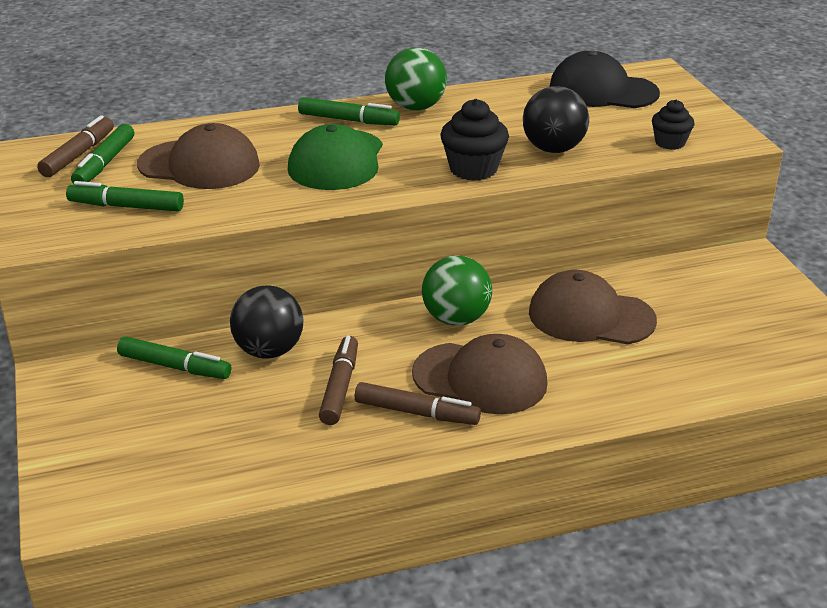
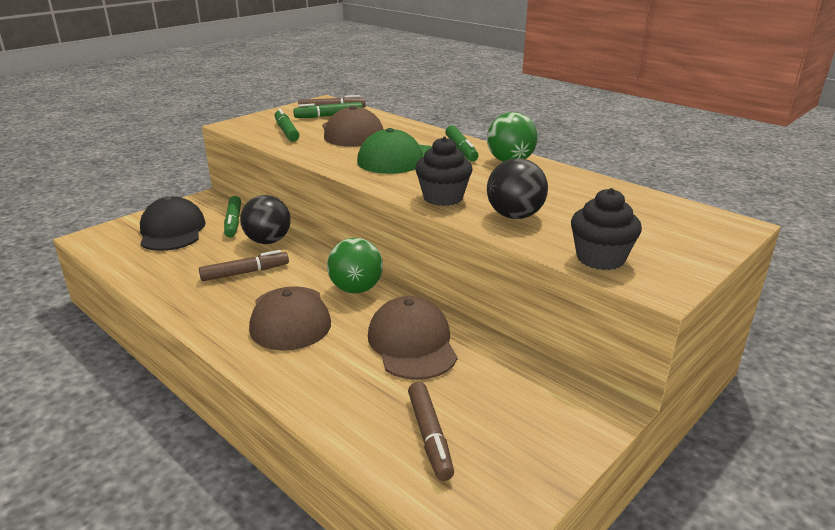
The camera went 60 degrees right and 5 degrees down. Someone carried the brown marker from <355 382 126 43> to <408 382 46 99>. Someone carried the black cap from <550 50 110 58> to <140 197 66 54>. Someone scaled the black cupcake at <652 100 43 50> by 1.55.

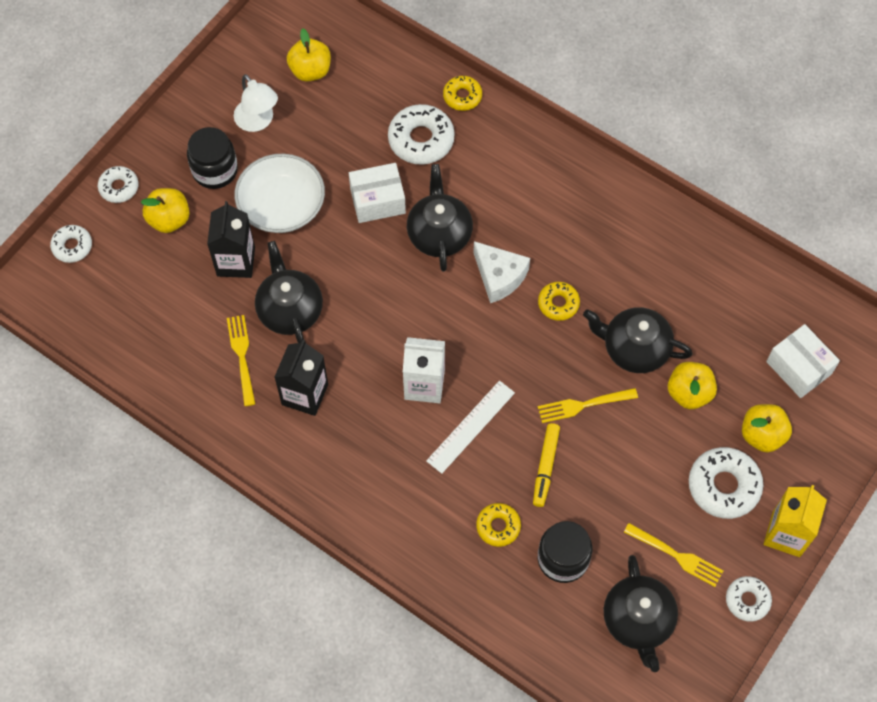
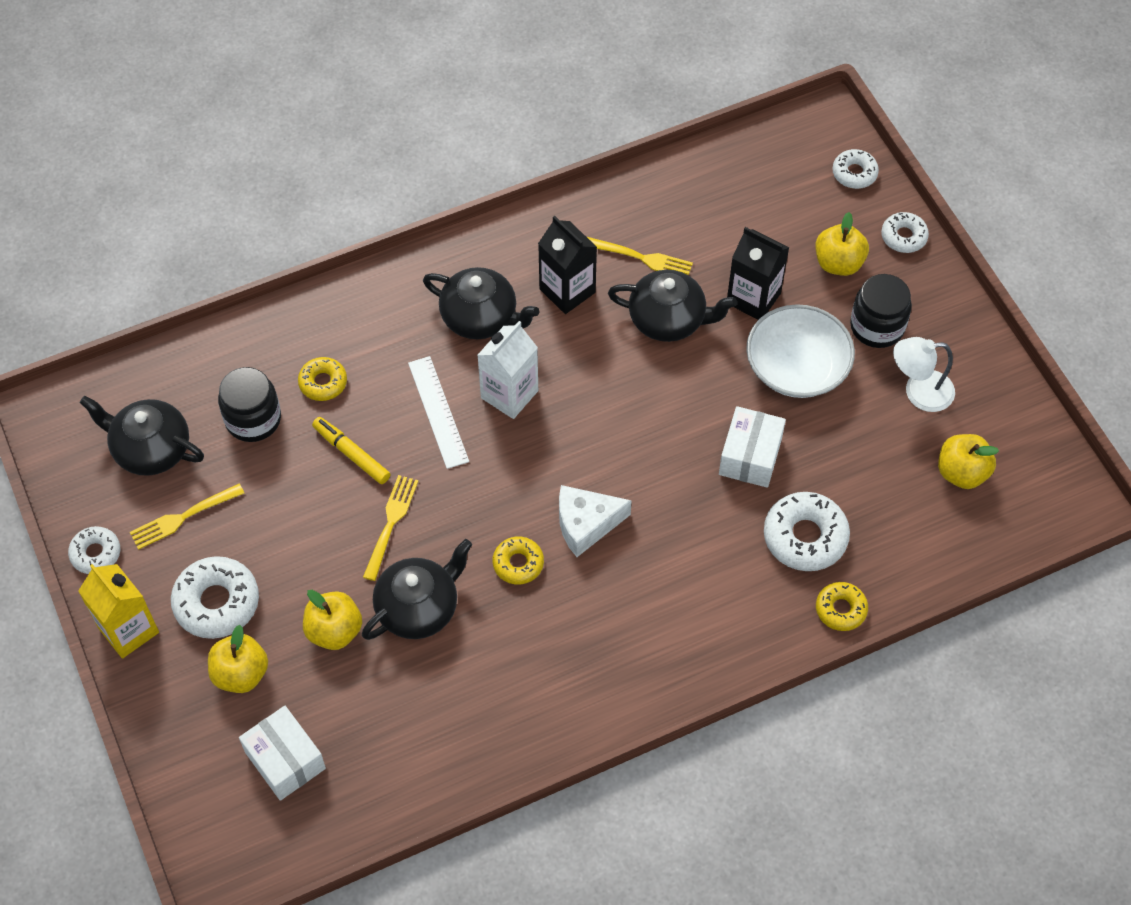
The camera went 120 degrees right and 5 degrees down. Someone carried the black teapot from <407 164 66 108> to <423 267 116 72>. Someone rotated the white box at <766 324 74 74> by 60 degrees clockwise.

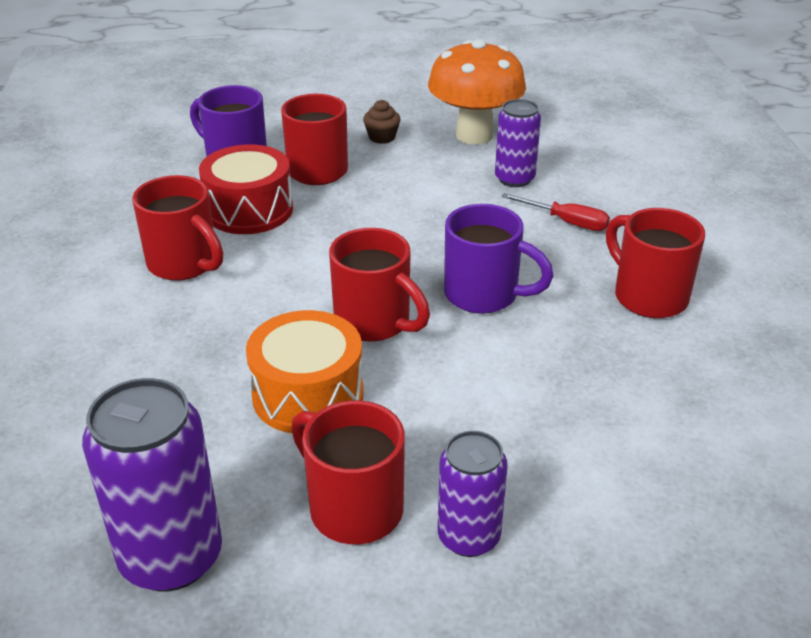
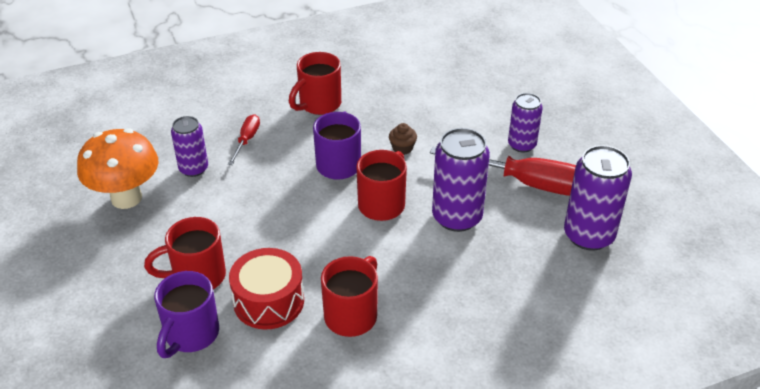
The camera went 105 degrees left and 5 degrees up. Someone swapped the orange drum at <246 310 118 123> for the purple can at <432 128 58 104>. Someone swapped the red mug at <291 401 114 143> for the red screwdriver at <430 147 146 49>. Someone carried the brown cupcake from <363 100 38 44> to <389 123 28 32>.

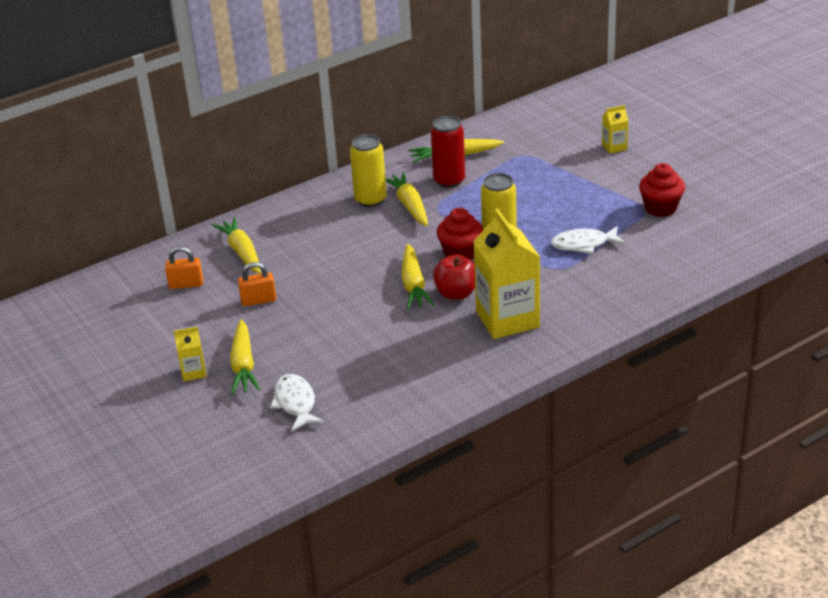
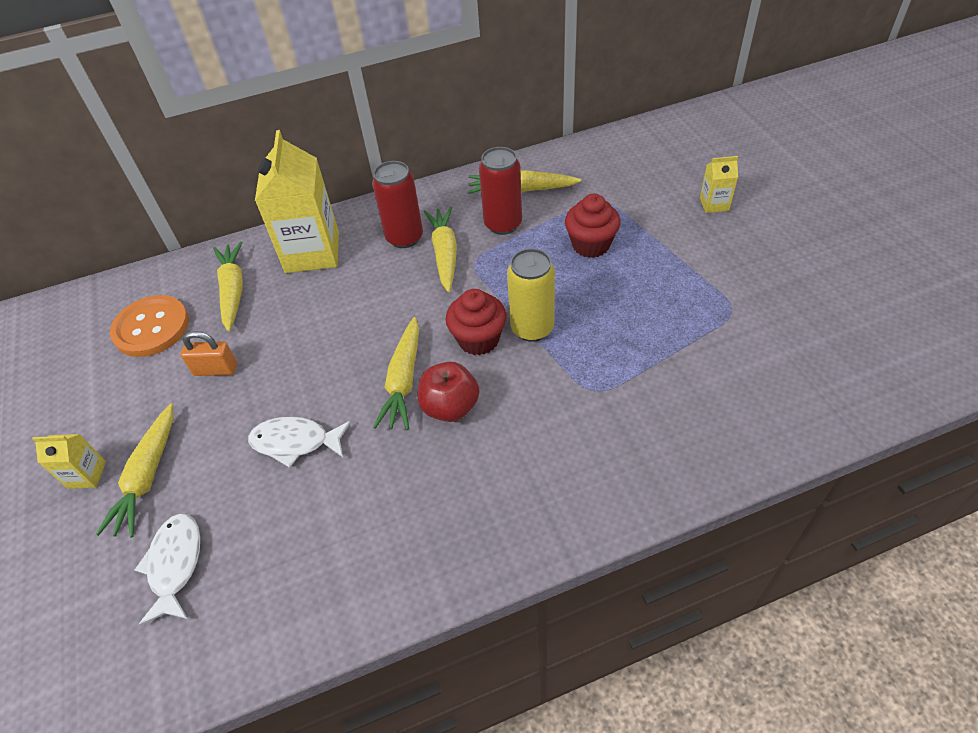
The camera went 15 degrees right and 15 degrees up. Someone swapped the orange padlock at <165 247 38 42> for the orange button at <110 295 79 62>. Someone repainted the yellow can at <350 134 37 73>, which became the red can at <372 161 51 87>. Someone carried the yellow carton from <473 209 67 130> to <255 130 84 143>. Someone carried the white fish from <551 226 75 28> to <248 417 103 51>. Someone carried the red cupcake from <639 163 46 54> to <565 194 56 64>.

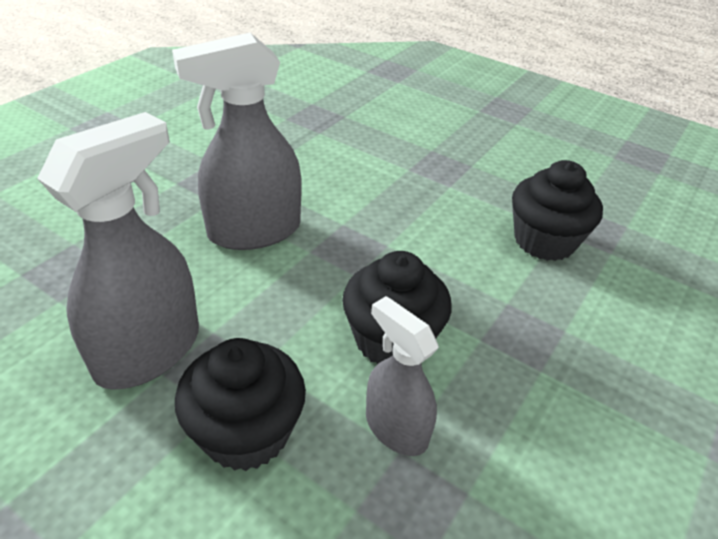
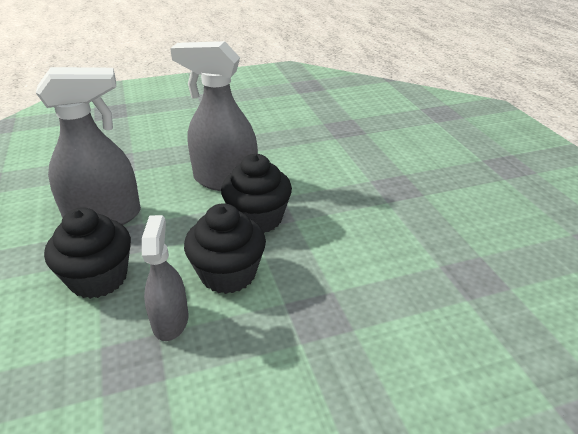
The camera went 40 degrees right and 5 degrees down. Someone carried the black cupcake from <512 160 91 101> to <221 154 71 79>.

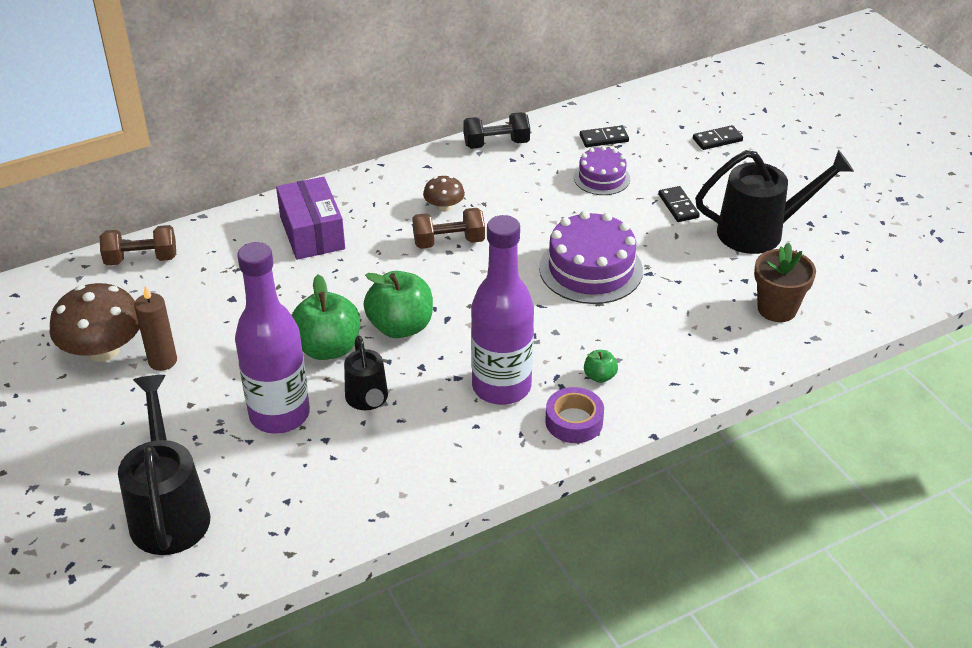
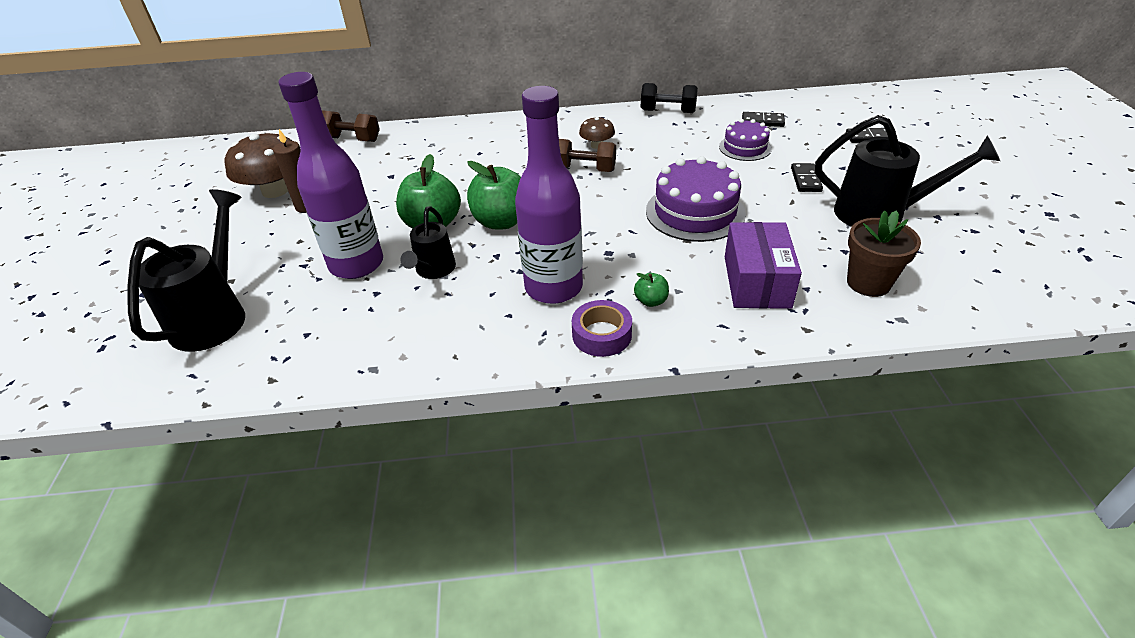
The camera went 25 degrees right and 0 degrees up. Someone carried the purple box from <276 177 69 83> to <725 222 77 87>.

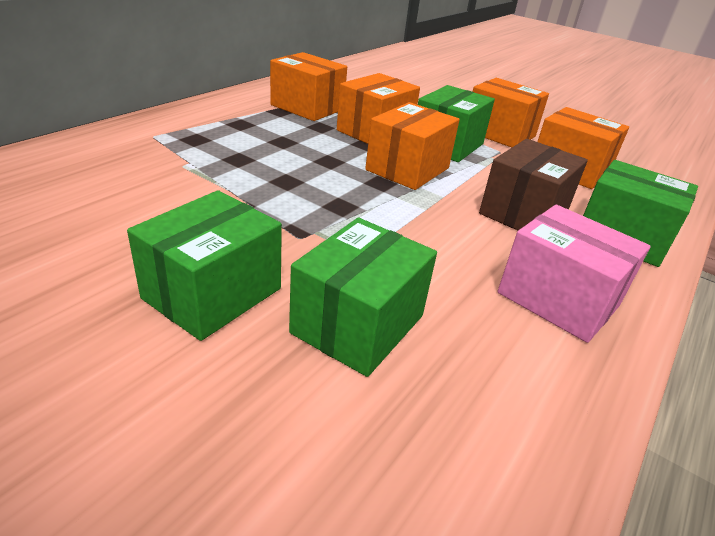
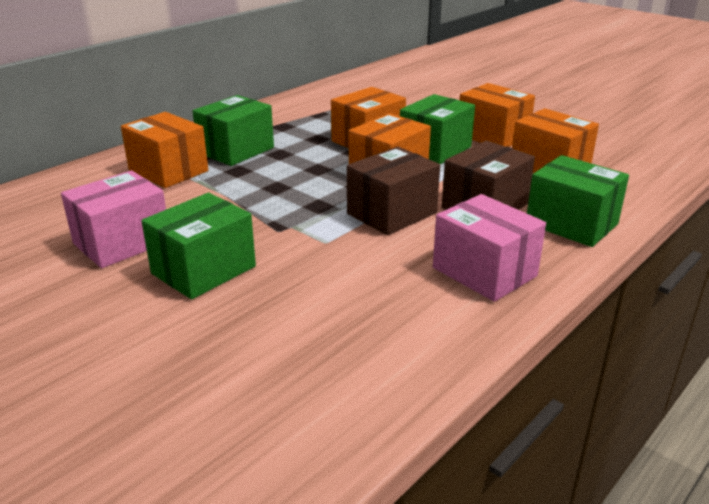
The camera went 10 degrees right and 5 degrees down. Someone carried the orange box from <270 52 77 69> to <121 112 87 76>. Someone carried the green box from <289 218 148 159> to <193 95 81 71>. Someone put down the pink box at <61 170 105 98>. Someone put down the brown box at <347 147 93 88>.

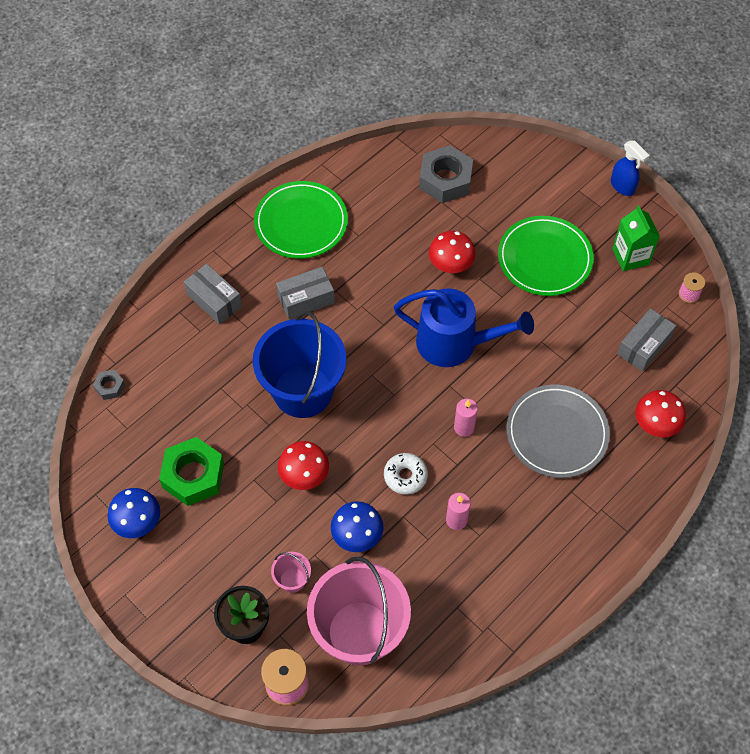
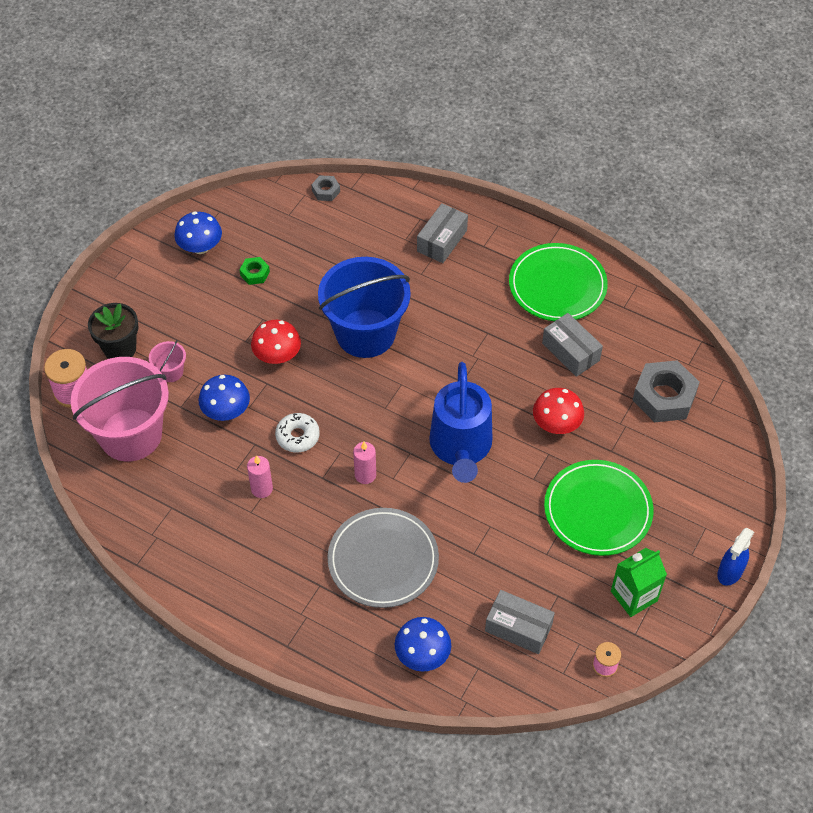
The camera went 75 degrees right and 5 degrees down. Someone scaled the green nut at <159 437 65 69> by 0.48. Someone carried the grey box from <276 267 59 52> to <542 313 61 64>. Someone repainted the red mushroom at <635 390 51 47>, which became the blue mushroom at <395 617 56 54>.

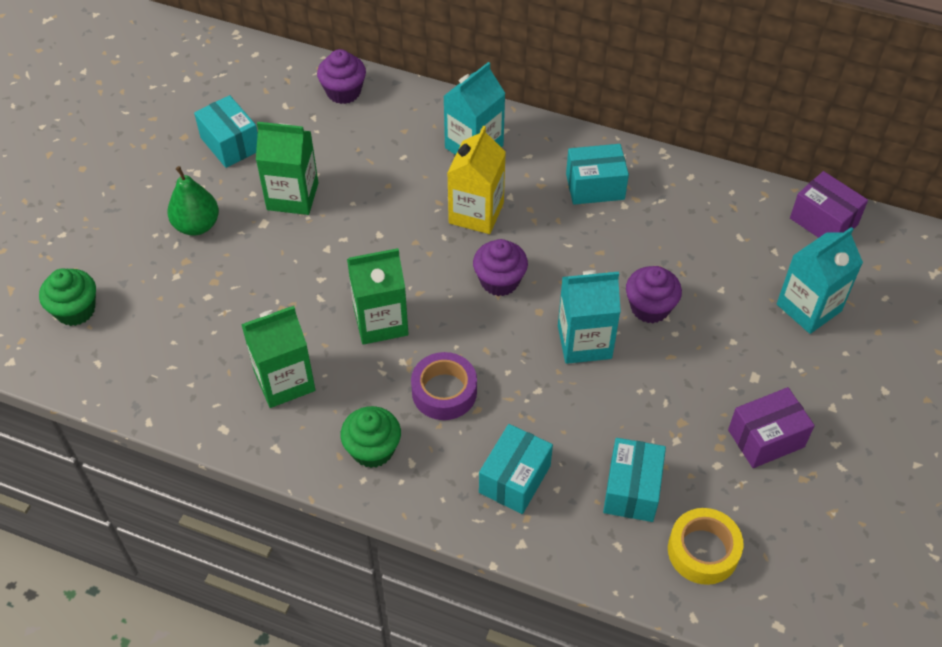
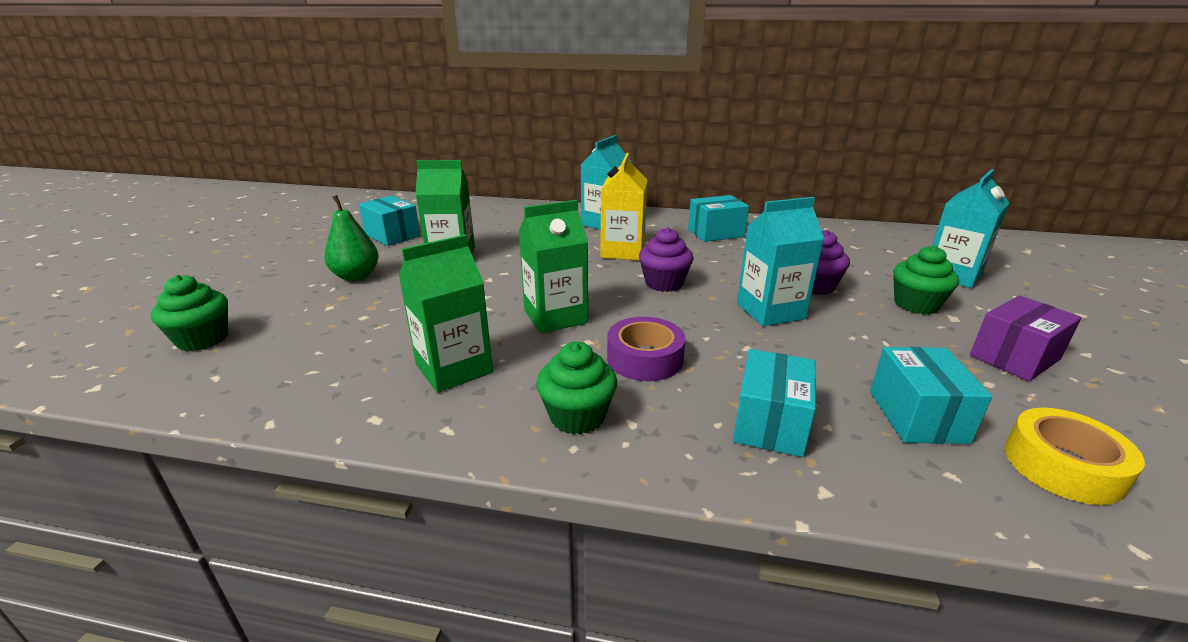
The camera went 10 degrees left and 25 degrees down. Someone took away the purple cupcake at <317 49 49 55>. Someone took away the purple box at <790 171 78 67>. Someone put down the green cupcake at <893 245 66 70>.

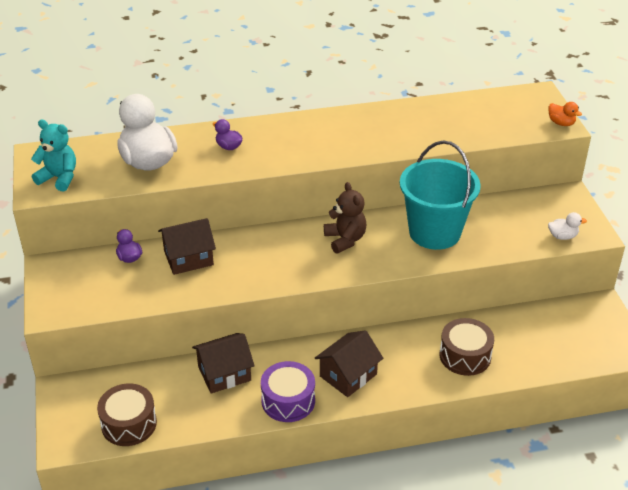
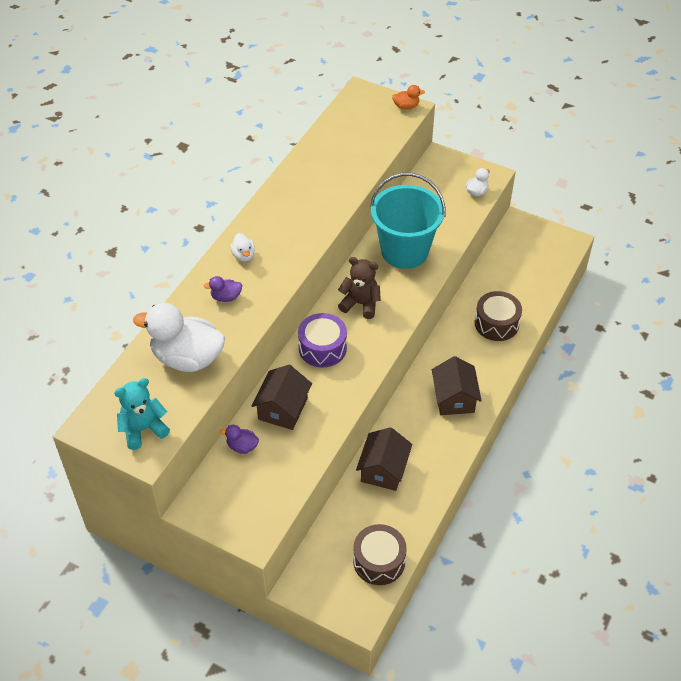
The camera went 50 degrees left and 10 degrees up. Someone carried the purple drum from <261 361 54 61> to <298 313 49 54>. Someone put down the white duck at <230 233 25 29>.

